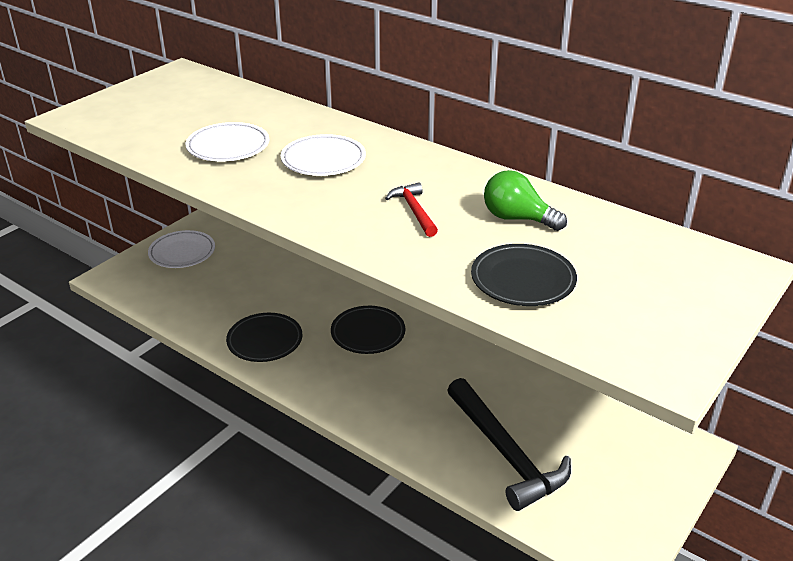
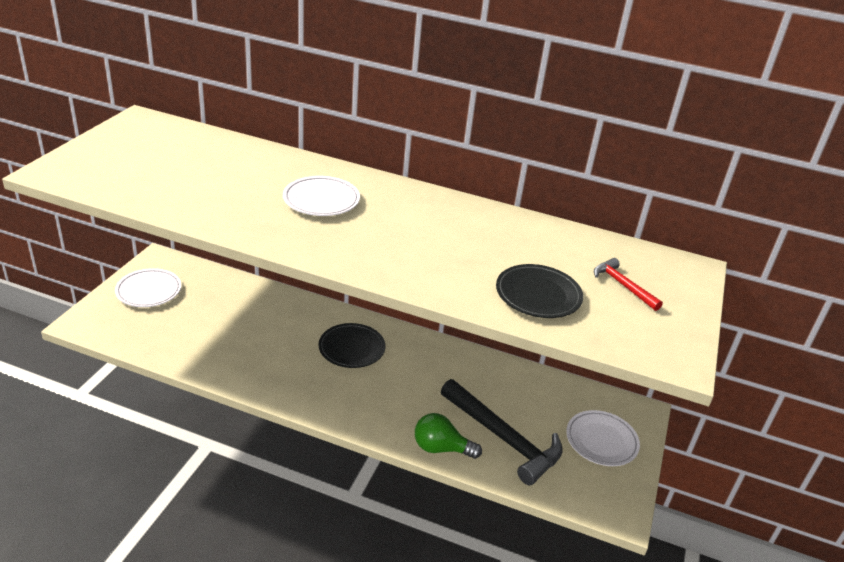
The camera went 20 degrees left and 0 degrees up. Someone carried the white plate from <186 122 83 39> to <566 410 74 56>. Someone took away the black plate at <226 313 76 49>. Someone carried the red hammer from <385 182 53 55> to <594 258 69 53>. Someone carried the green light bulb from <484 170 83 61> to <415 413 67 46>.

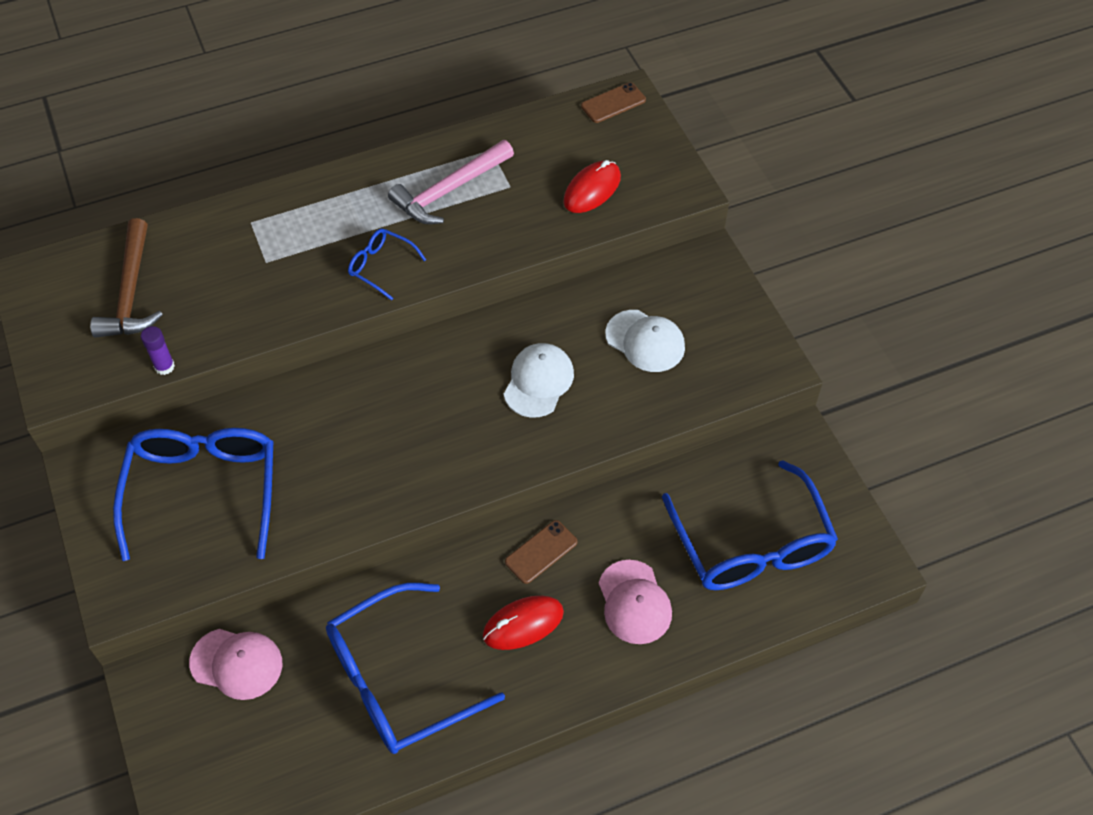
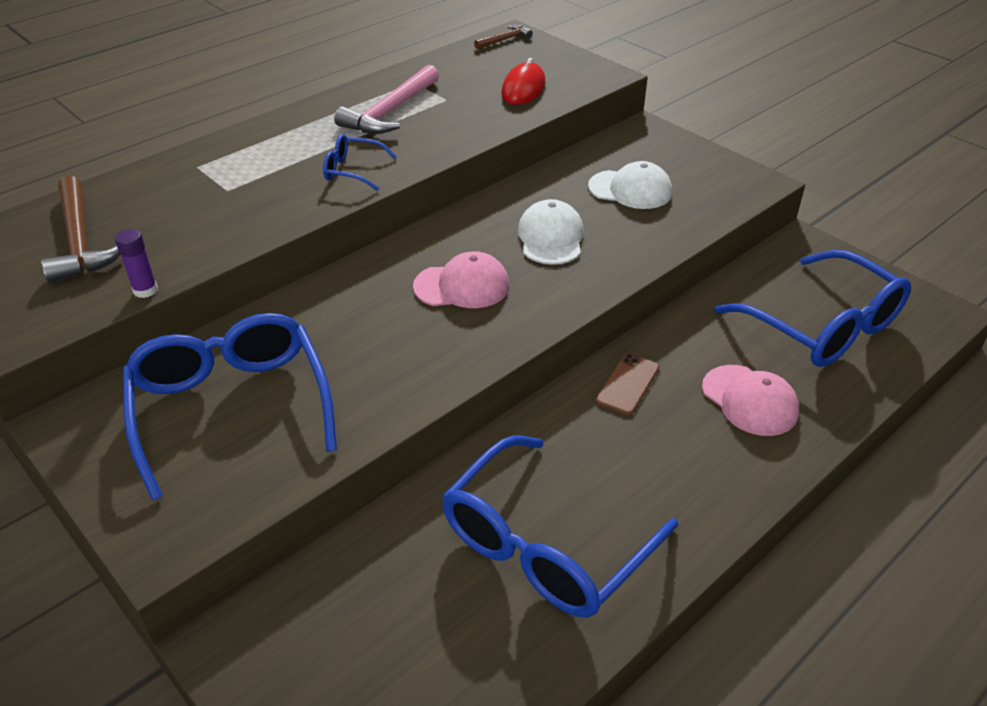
The camera went 20 degrees left and 15 degrees down. Someone carried the pink cap from <189 629 93 71> to <413 251 96 57>. Someone took away the red mouse at <483 596 81 54>. Someone swapped the brown phone at <581 83 65 40> for the brown hammer at <474 25 59 24>.

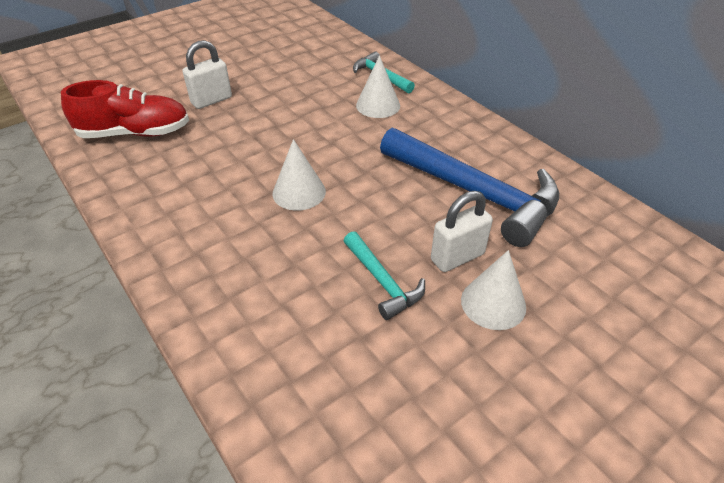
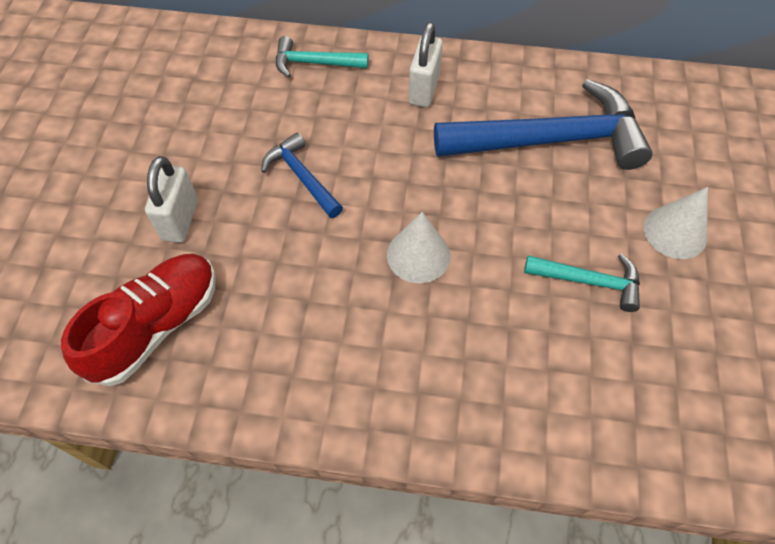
The camera went 45 degrees left and 15 degrees up. Someone took away the white cone at <356 55 44 63>. Someone carried the white padlock from <431 191 62 81> to <408 22 35 85>. Someone put down the blue hammer at <261 132 82 86>.

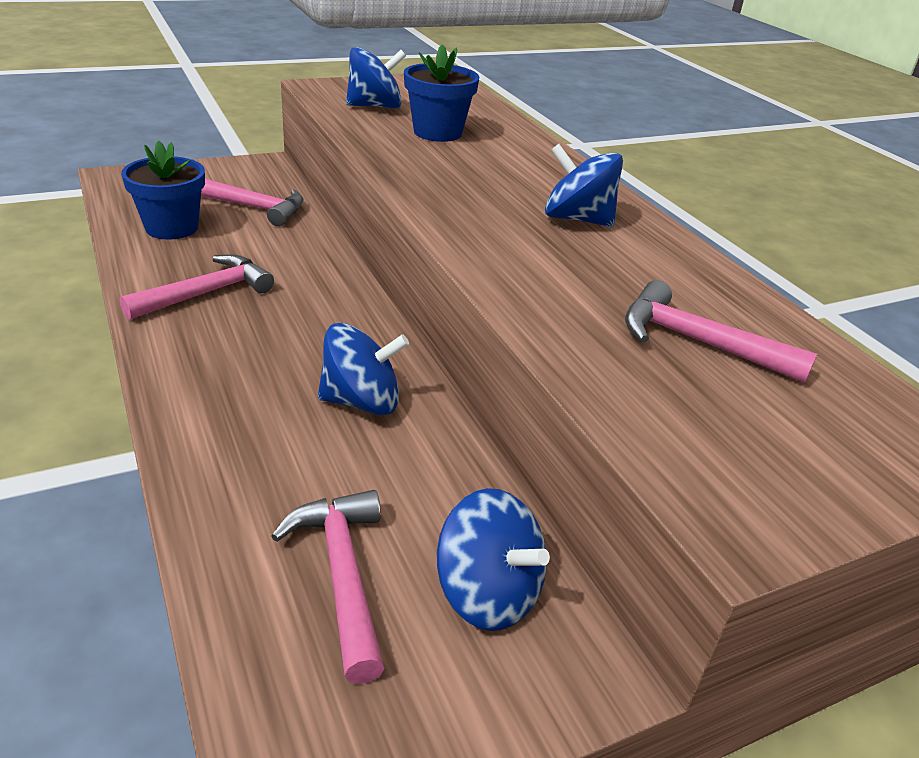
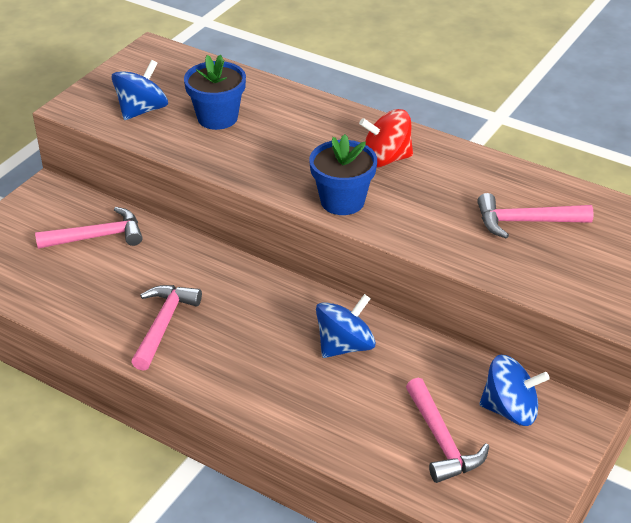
The camera went 30 degrees left and 5 degrees up. Someone carried the blue flower pot from <121 141 84 99> to <309 134 68 81>. Someone rotated the pink hammer at <271 490 113 194> by 150 degrees counterclockwise. Someone repainted the blue spinning top at <545 144 78 83>, which became the red spinning top at <359 109 54 59>.

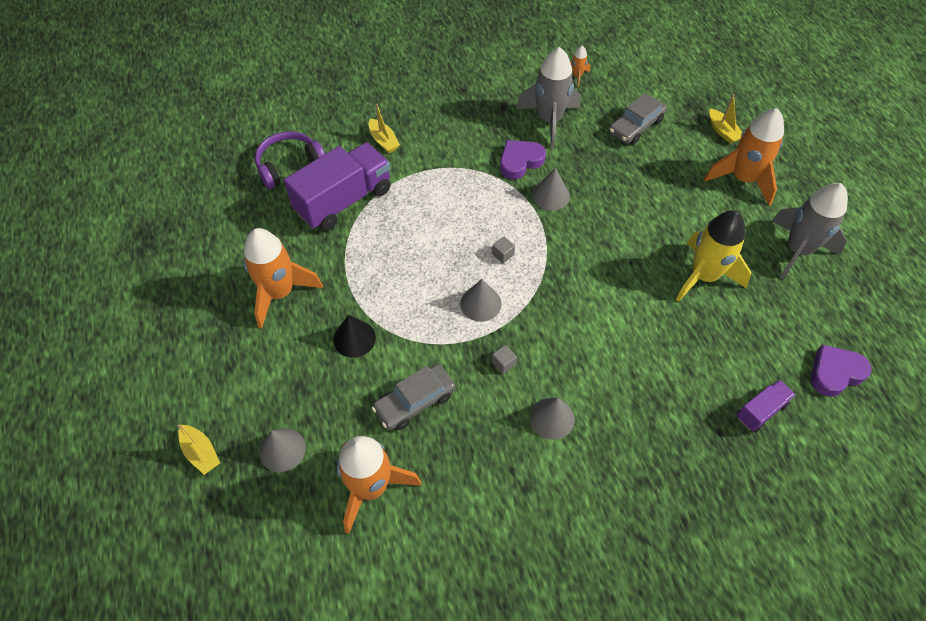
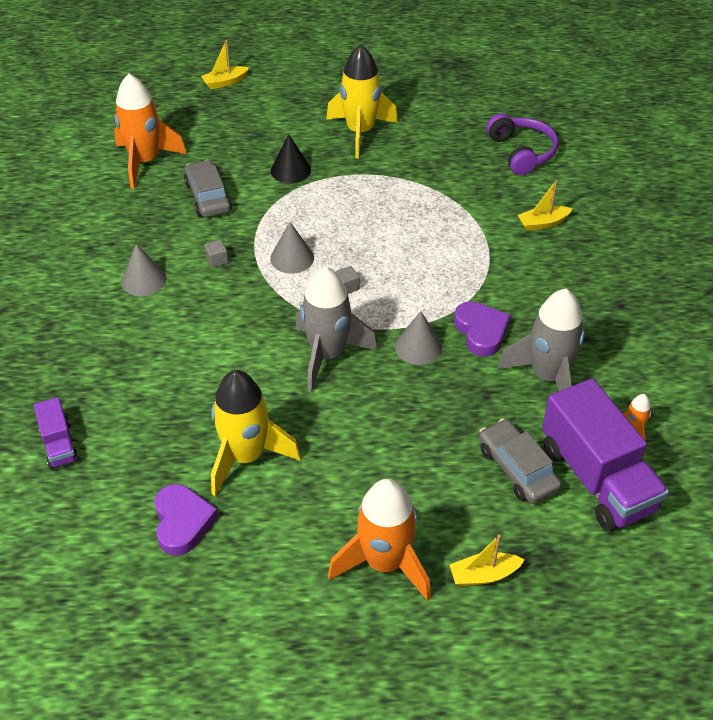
The camera went 105 degrees right and 10 degrees down. Someone repainted the orange rocket at <243 228 80 101>, which became the yellow rocket at <326 45 72 113>. Someone took away the grey cone at <259 428 47 44>. Someone carried the purple truck from <284 142 107 89> to <542 378 127 153>. Someone carried the grey rocket from <771 183 77 96> to <296 267 81 125>. Someone carried the purple heart from <811 345 61 52> to <154 484 64 71>.

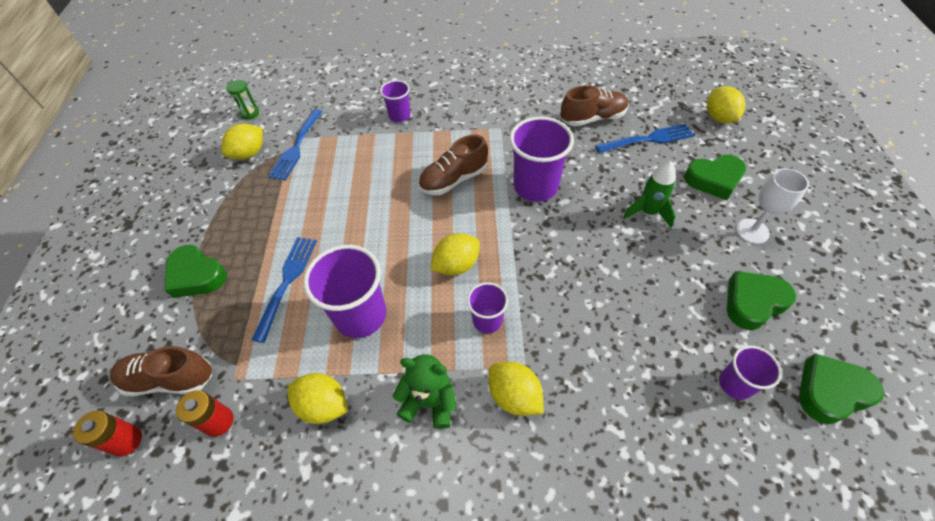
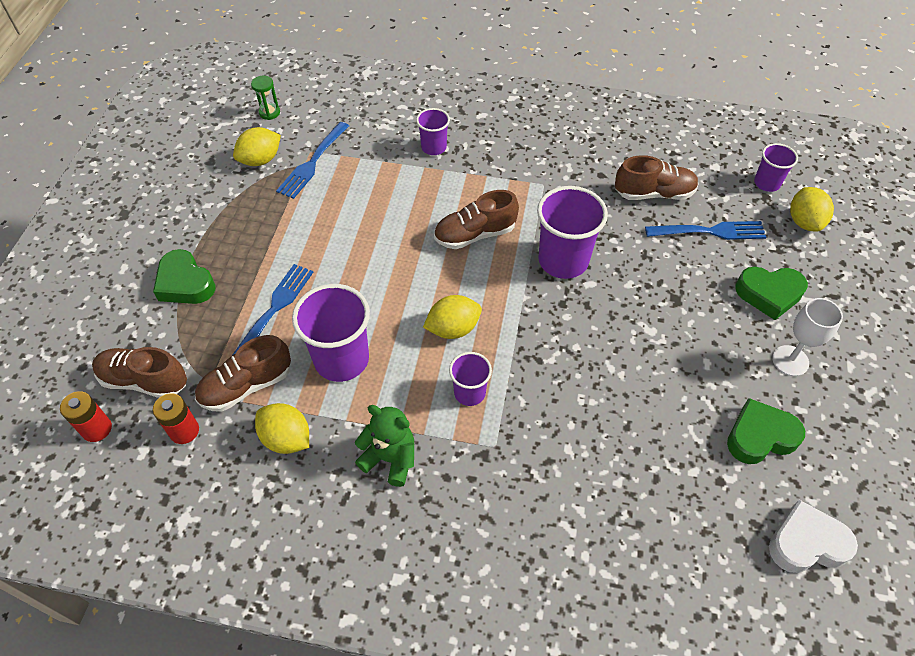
The camera went 10 degrees right and 0 degrees up. Someone took away the yellow lemon at <489 362 55 54>. Someone took away the green rocket at <623 161 53 67>. Someone carried the purple cup from <719 346 63 54> to <754 143 44 49>. Someone repainted the green heart at <799 354 85 70>, which became the white heart at <769 500 89 73>. Someone put down the brown shoe at <195 335 96 77>.

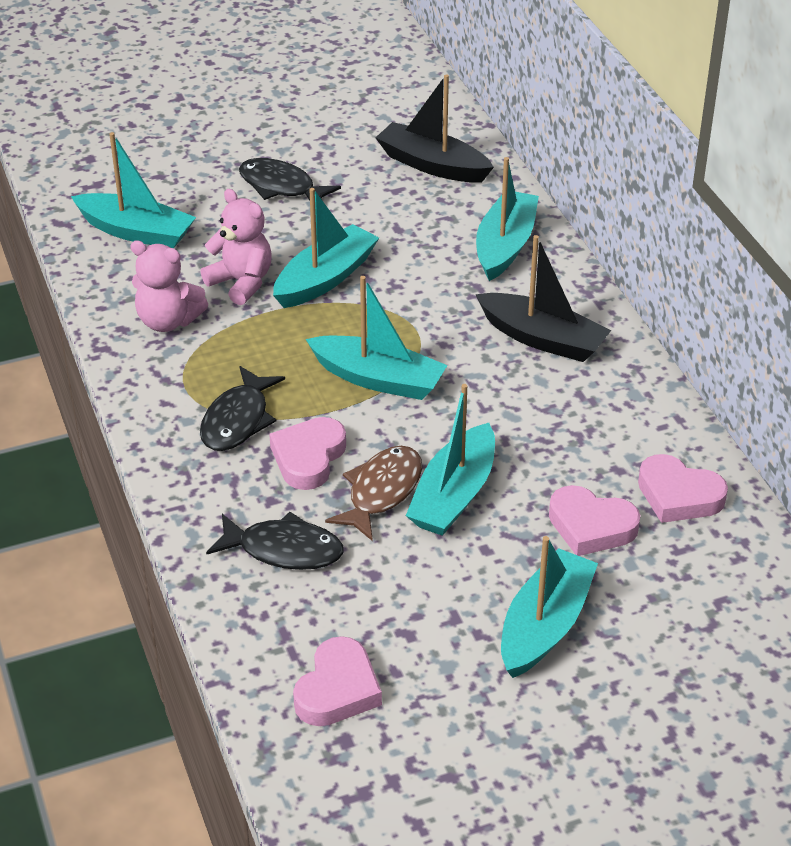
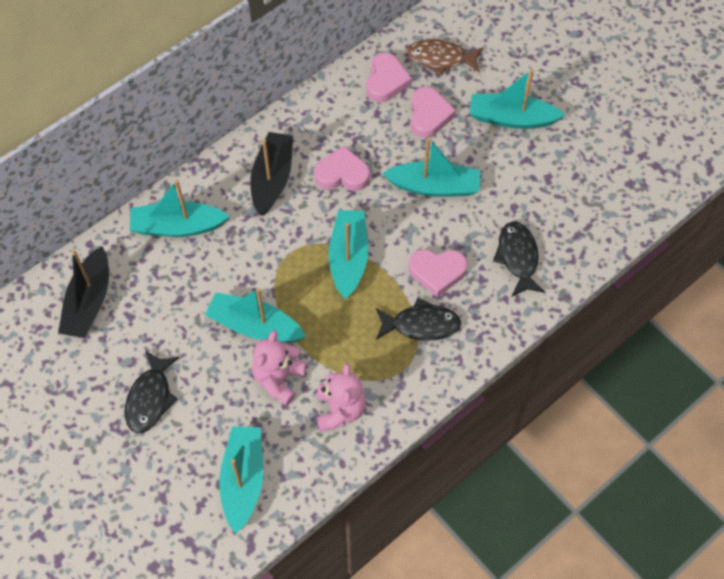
The camera went 110 degrees left and 20 degrees up. Someone carried the pink heart from <293 636 89 90> to <314 146 56 45>. Someone carried the brown fish from <325 446 97 95> to <407 39 76 37>.

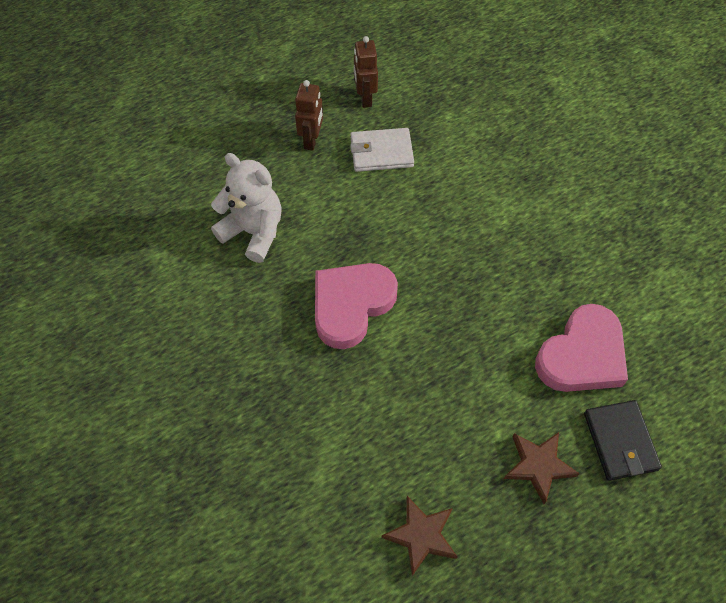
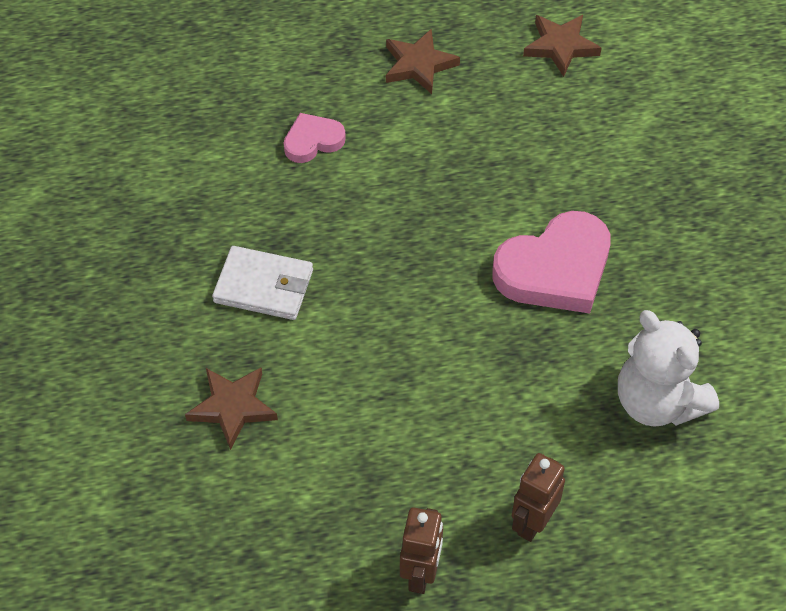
The camera went 160 degrees left and 5 degrees down. Someone carried the white wallet from <350 128 64 44> to <212 246 101 74>. Someone scaled the pink heart at <535 304 93 88> by 0.54. Someone took away the black wallet at <584 400 78 81>. Someone put down the brown star at <185 368 93 82>.

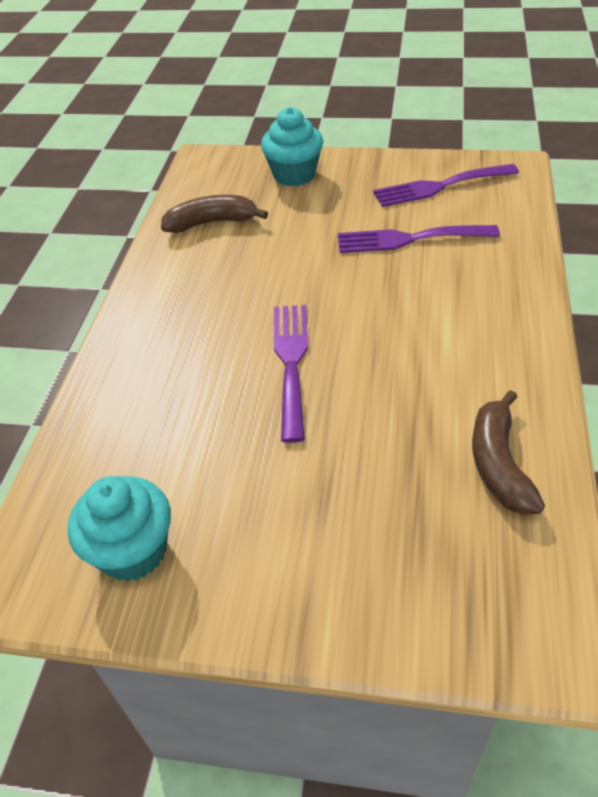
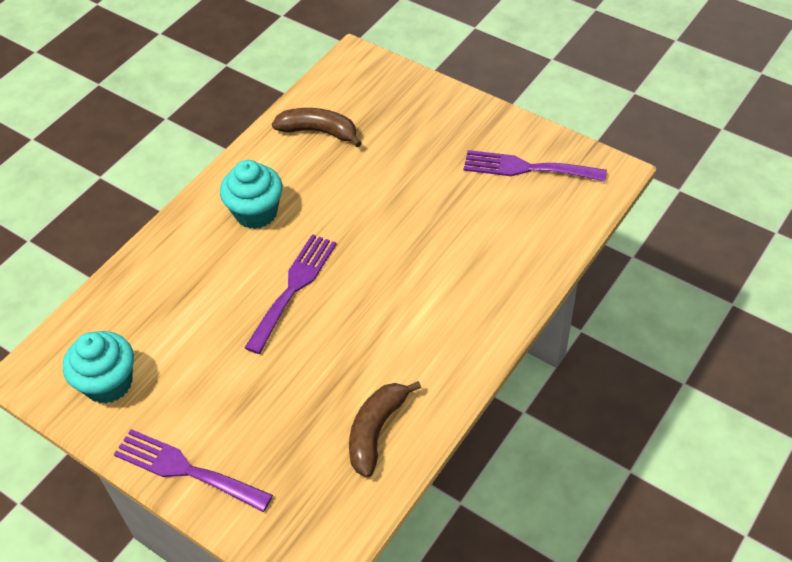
The camera went 25 degrees right and 5 degrees up. Someone carried the turquoise cupcake from <261 107 62 79> to <220 160 63 69>. Someone carried the purple fork from <338 225 162 28> to <114 429 159 83>.

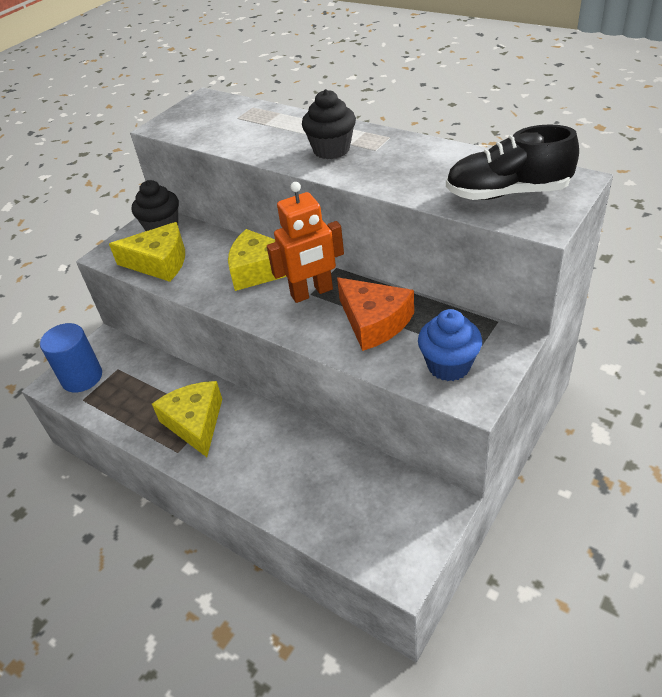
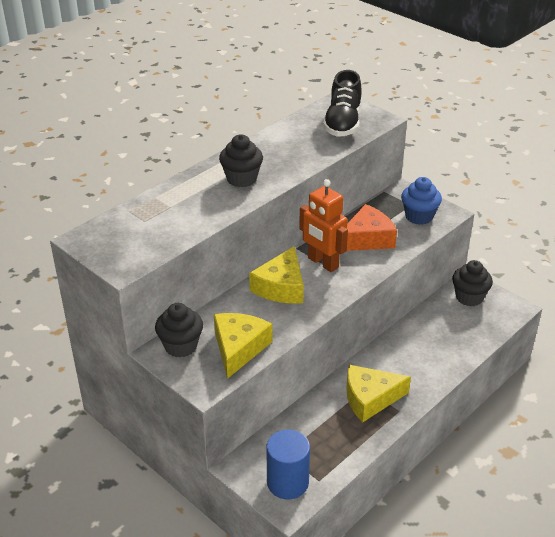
The camera went 85 degrees left and 5 degrees down. Someone rotated the orange robot at <267 182 77 121> by 150 degrees clockwise. Someone put down the black cupcake at <452 260 41 46>.

